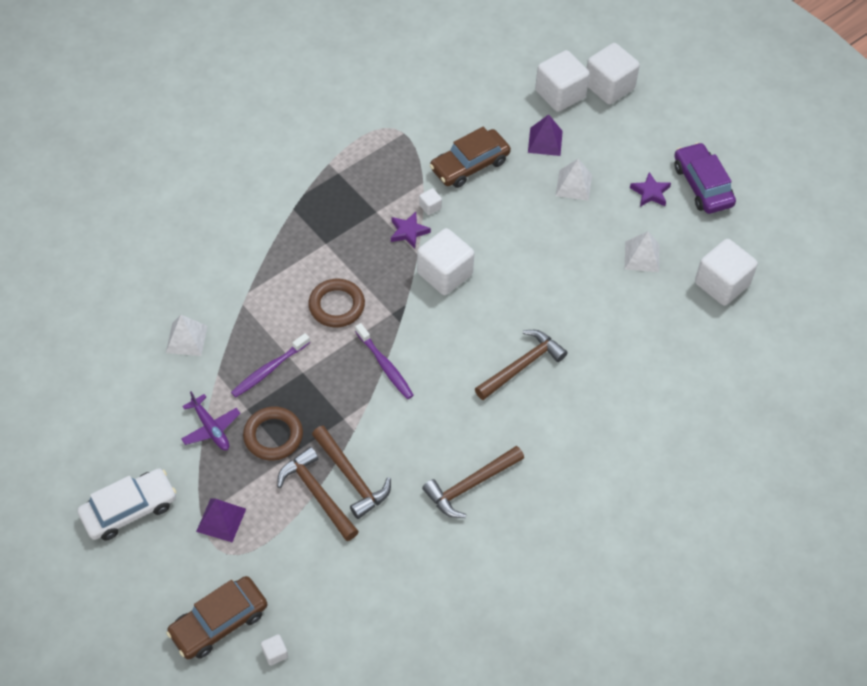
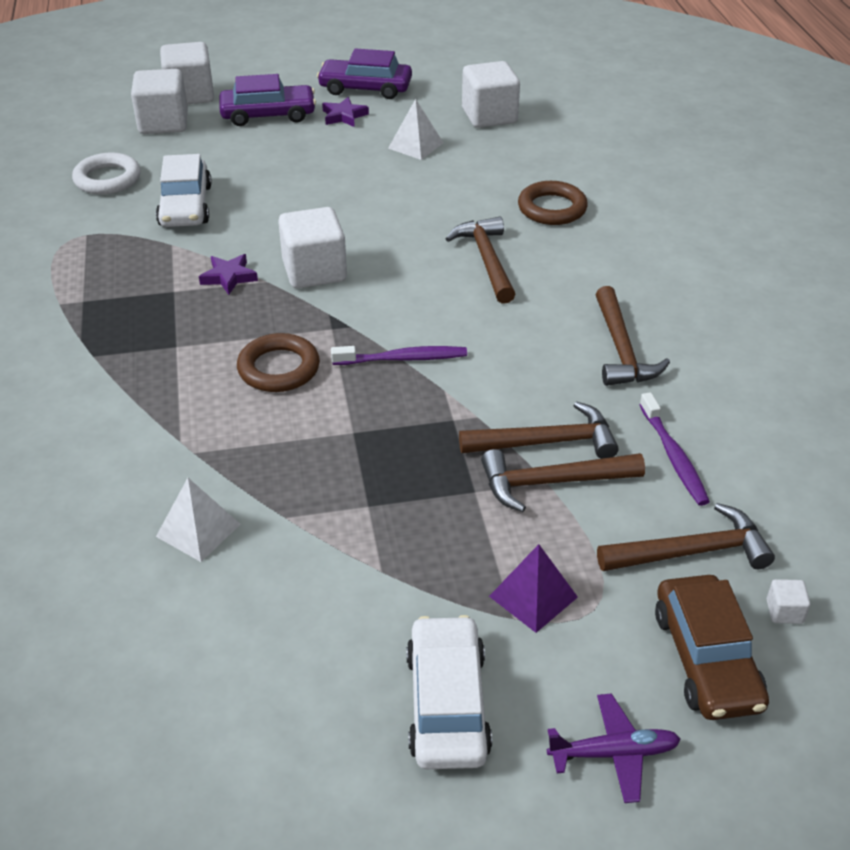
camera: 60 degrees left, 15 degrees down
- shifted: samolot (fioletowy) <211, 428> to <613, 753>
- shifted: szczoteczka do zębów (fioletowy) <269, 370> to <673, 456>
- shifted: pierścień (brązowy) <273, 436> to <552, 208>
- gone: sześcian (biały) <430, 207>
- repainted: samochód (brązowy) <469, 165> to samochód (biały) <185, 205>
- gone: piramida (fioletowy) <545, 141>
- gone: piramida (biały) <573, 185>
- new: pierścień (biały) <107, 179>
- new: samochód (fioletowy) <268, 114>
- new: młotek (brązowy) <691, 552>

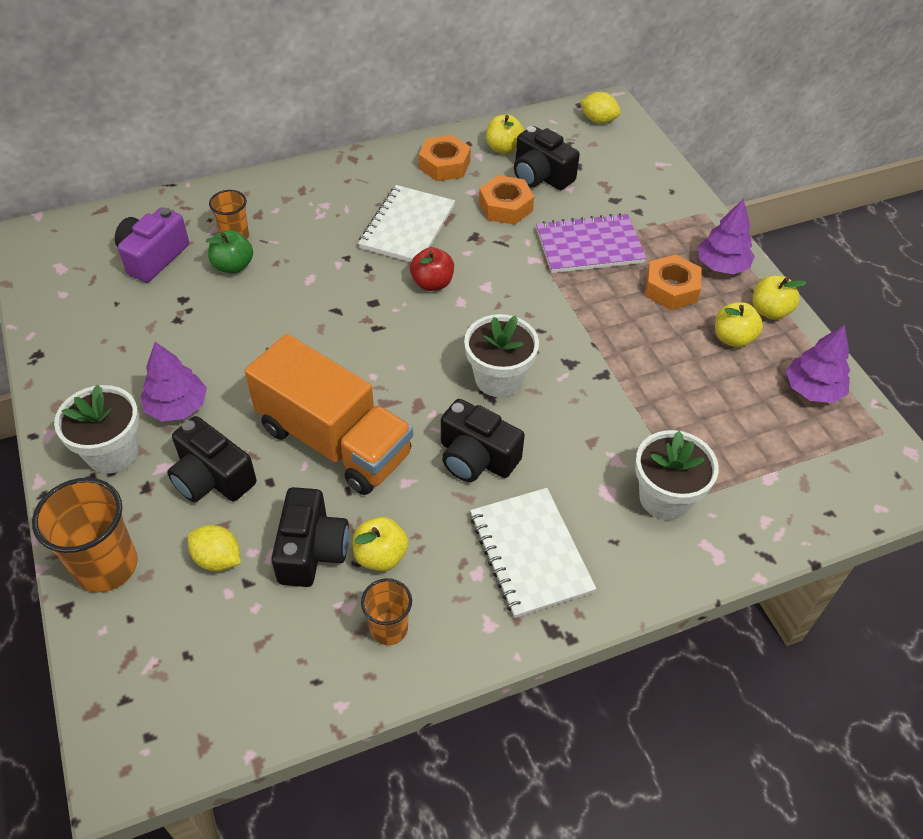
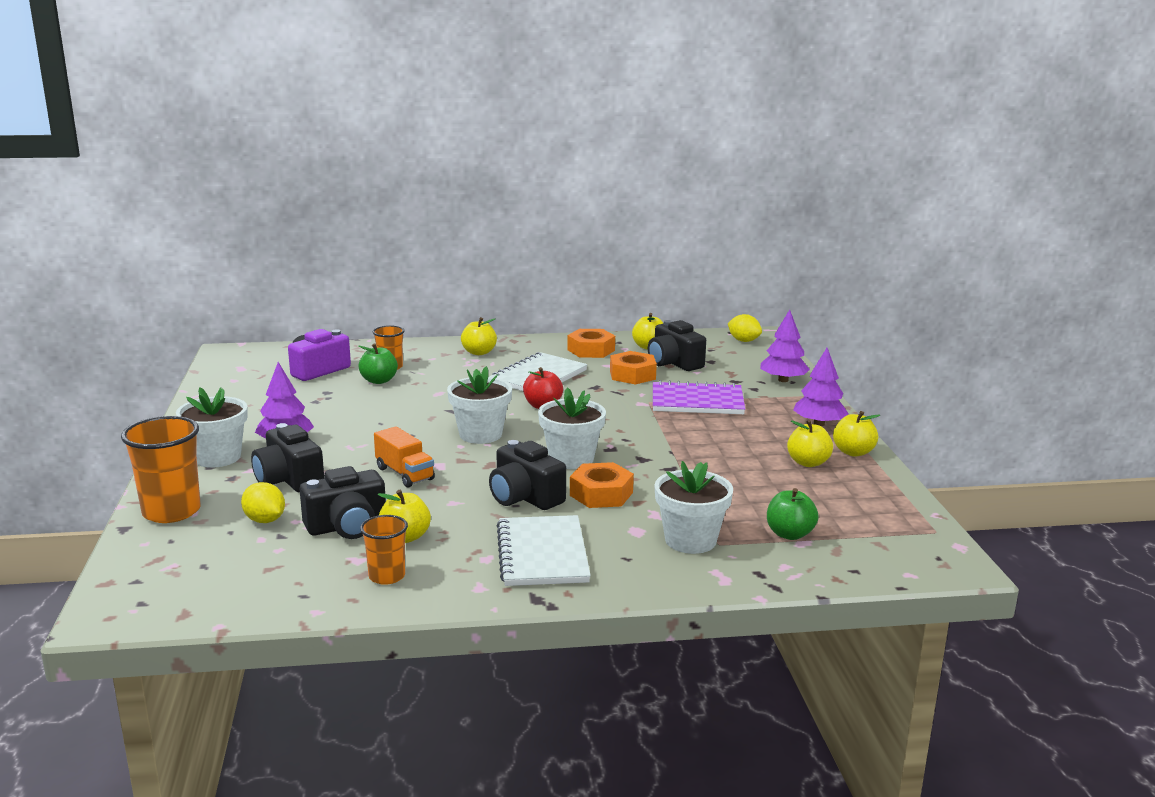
camera: 15 degrees right, 30 degrees down
- scaled: ciężarówka (pomarańczowy) <334, 441> = <404, 474> x0.49
- rotated: aparat fotograficzny (czarny) <312, 550> = <347, 526> 45 degrees clockwise
- shifted: nakrętka (pomarańczowy) <671, 288> to <601, 494>
- shifted: drzewko (fioletowy) <812, 389> to <783, 380>
- new: doniczka (biały) <480, 434>
- new: jabłko (żółty) <479, 352>
- new: jabłko (zielony) <789, 534>

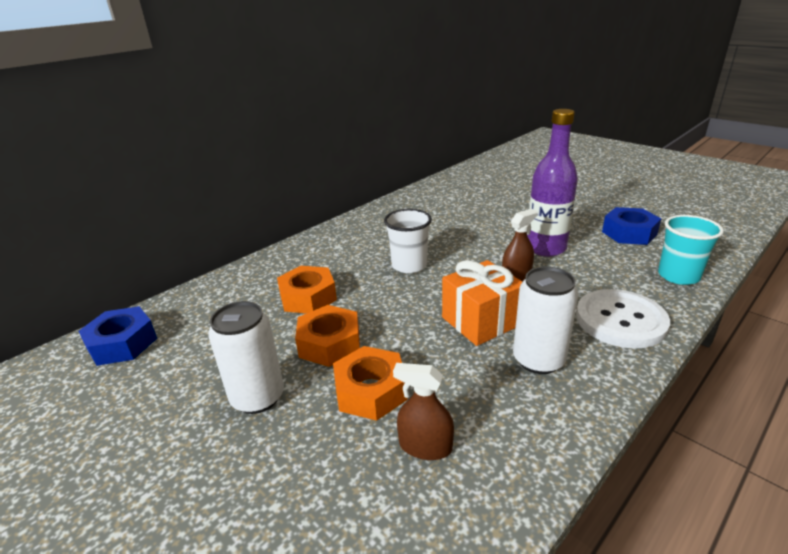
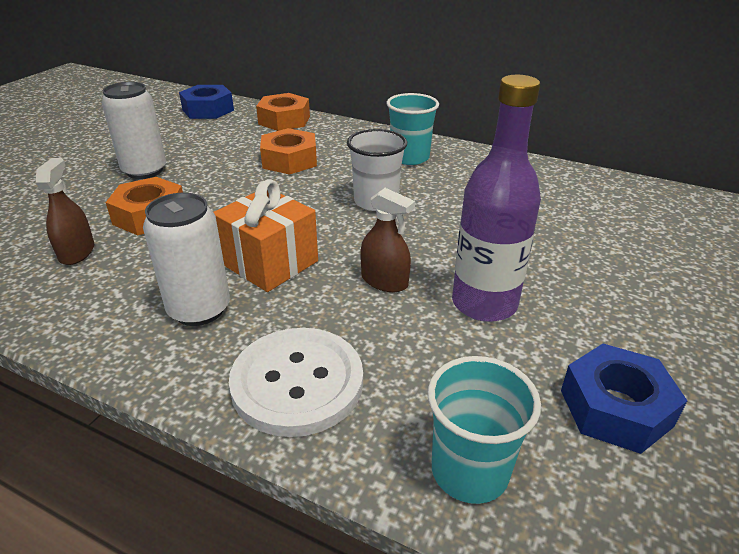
camera: 70 degrees right, 5 degrees up
- shifted: nakrętka (pomarańczowy) <329, 343> to <284, 120>
- new: szklanka (turkusowy) <410, 157>

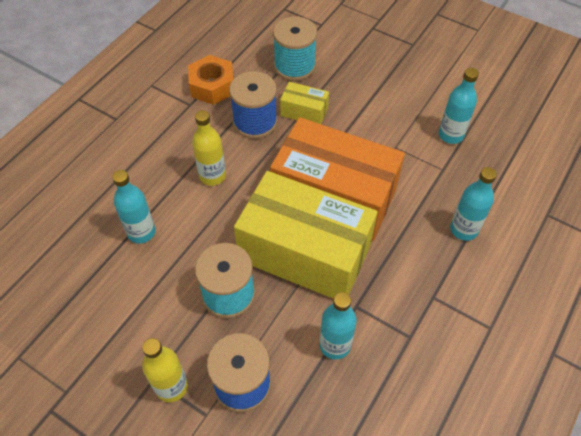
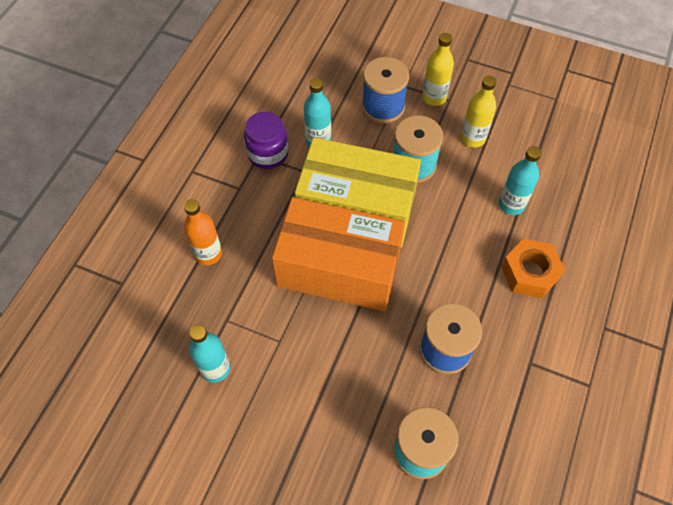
camera: 170 degrees right, 5 degrees up
- shifted: nakrętka (pomarańczowy) <212, 86> to <529, 273>
- shifted: butelka (żółty) <212, 176> to <473, 138>
- gone: pudełko (żółty) <304, 112>
- repainted: butelka (turkusowy) <463, 229> to butelka (pomarańczowy) <208, 254>
- new: słoik (fioletowy) <268, 154>

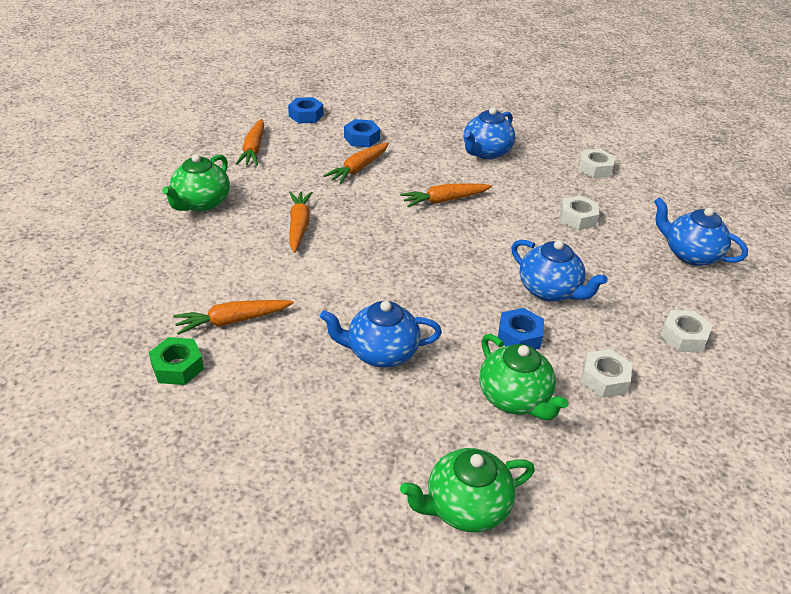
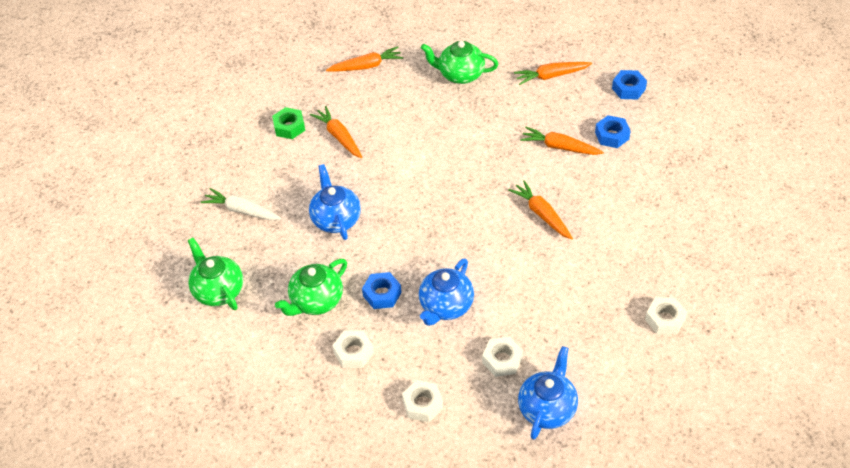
camera: 80 degrees right, 10 degrees up
- shifted: marchewka (pomarańczowy) <299, 226> to <366, 66>
- gone: imbryk (niebieski) <486, 152>
- shifted: nakrętka (biały) <577, 218> to <502, 360>
- new: marchewka (biały) <242, 210>

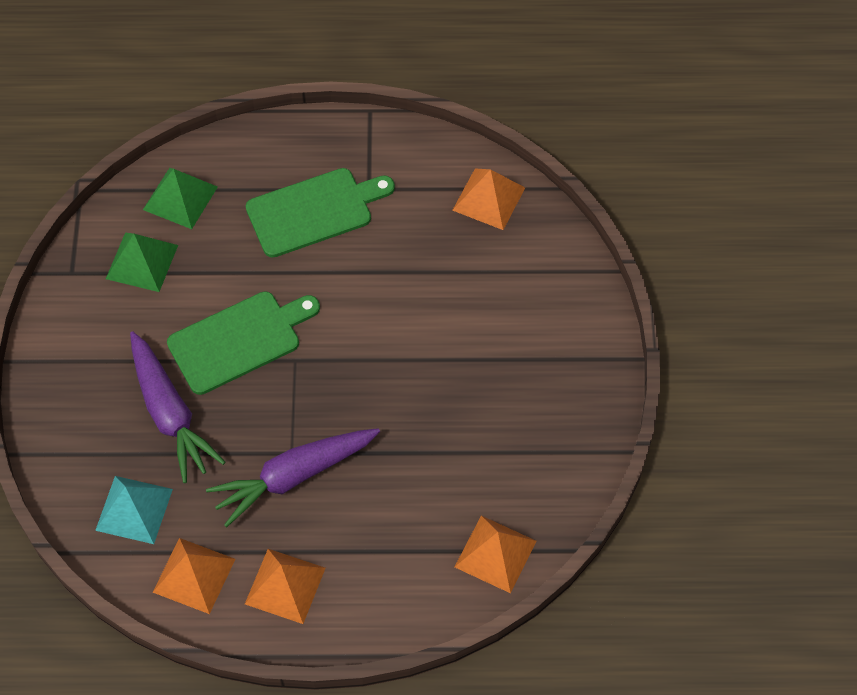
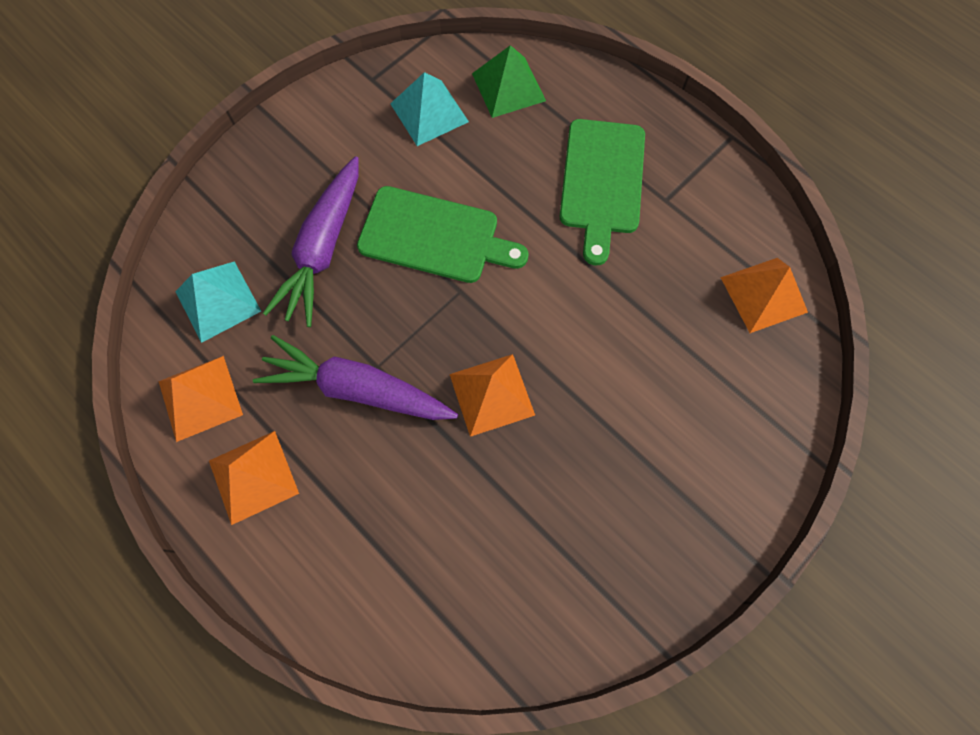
camera: 45 degrees right, 10 degrees up
- repainted: piramida (zielony) <142, 262> to piramida (turkusowy) <429, 112>
- rotated: deska do krojenia (zielony) <314, 211> = <601, 182> 75 degrees clockwise
- shifted: piramida (pomarańczowy) <495, 554> to <491, 394>

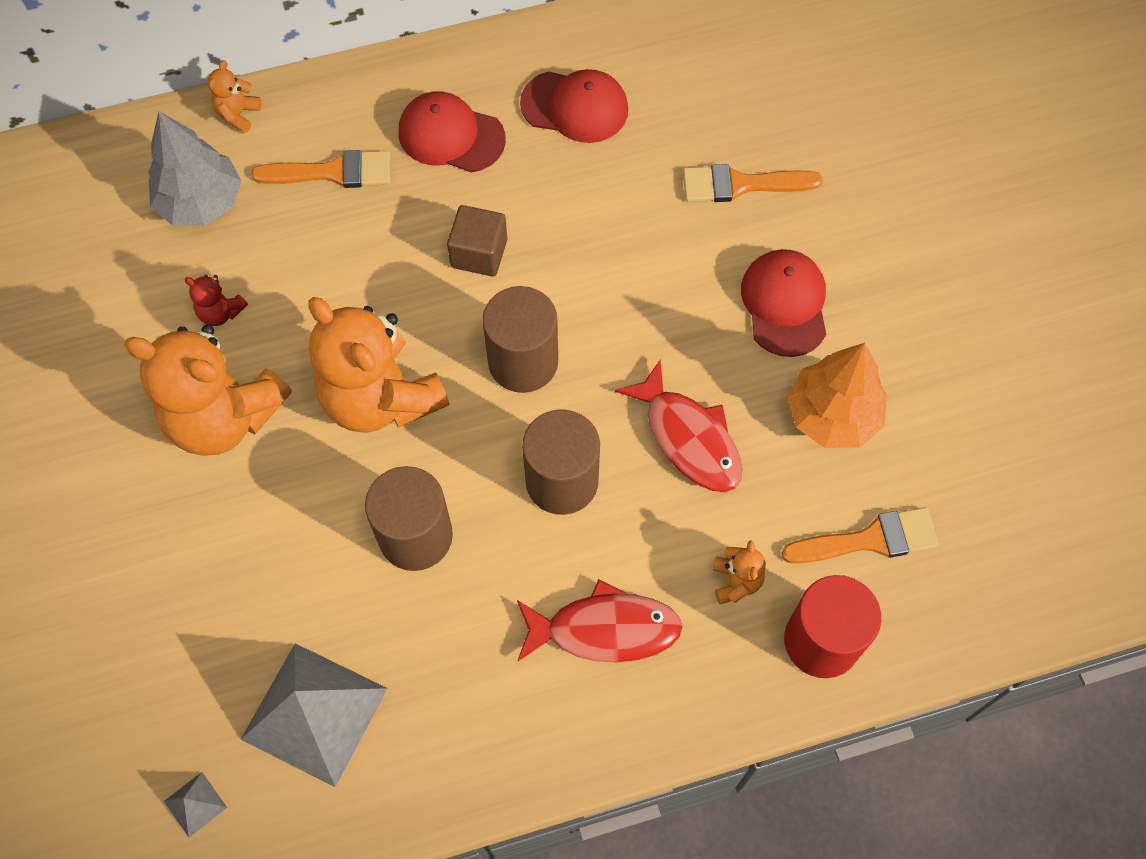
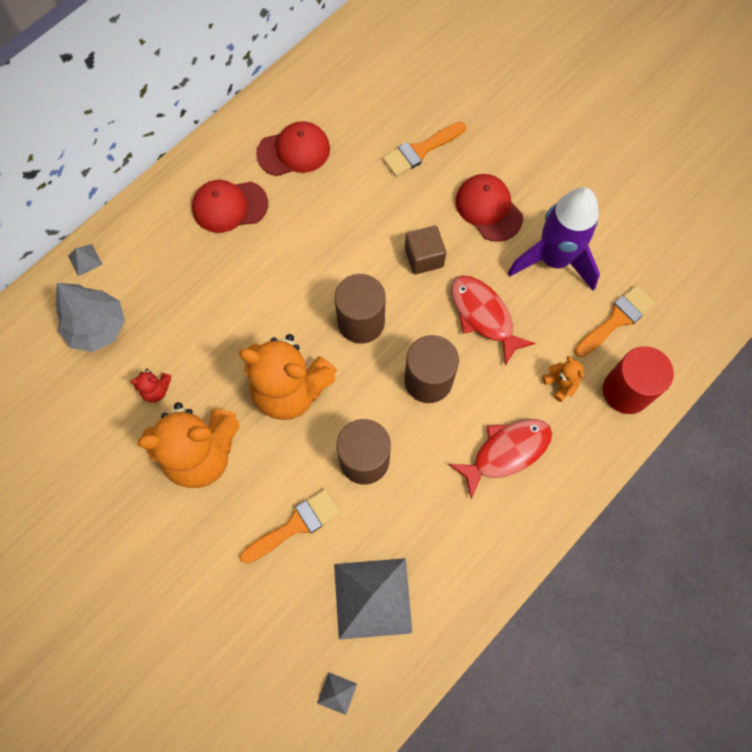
camera: 30 degrees left, 5 degrees up
- swapped: miś (pomarańczowy) <238, 114> to piramida (szary) <85, 260>
- shifted: pędzel (pomarańczowy) <333, 172> to <295, 525>
- shifted: sześcian (brązowy) <479, 253> to <424, 257>
- rotated: ryba (czerwony) <688, 438> = <483, 316> 150 degrees counterclockwise
- swapped: drzewko (pomarańczowy) <832, 415> to rakieta (fioletowy) <554, 260>

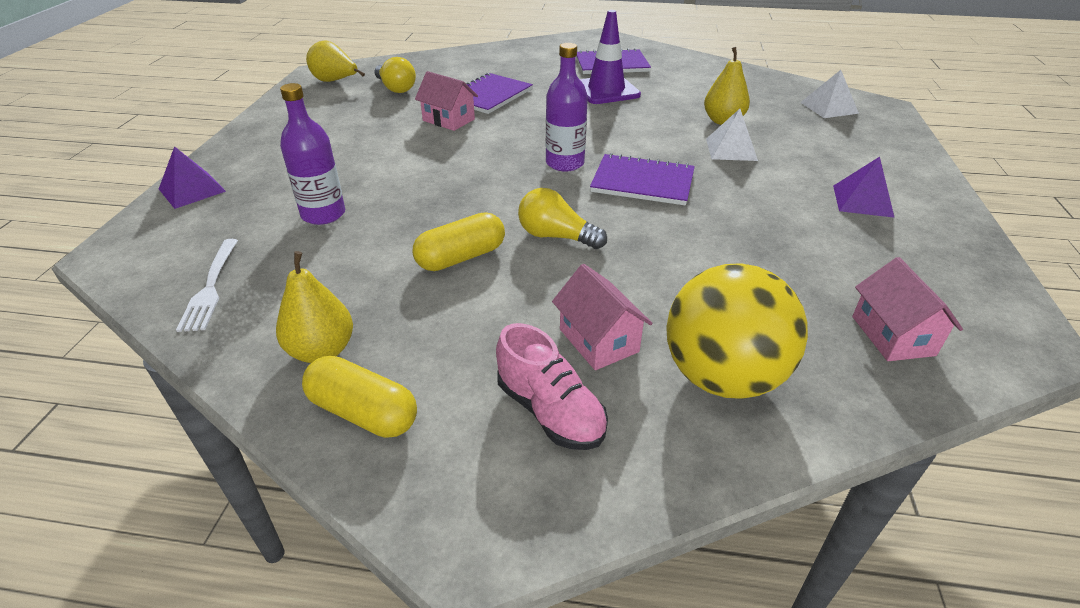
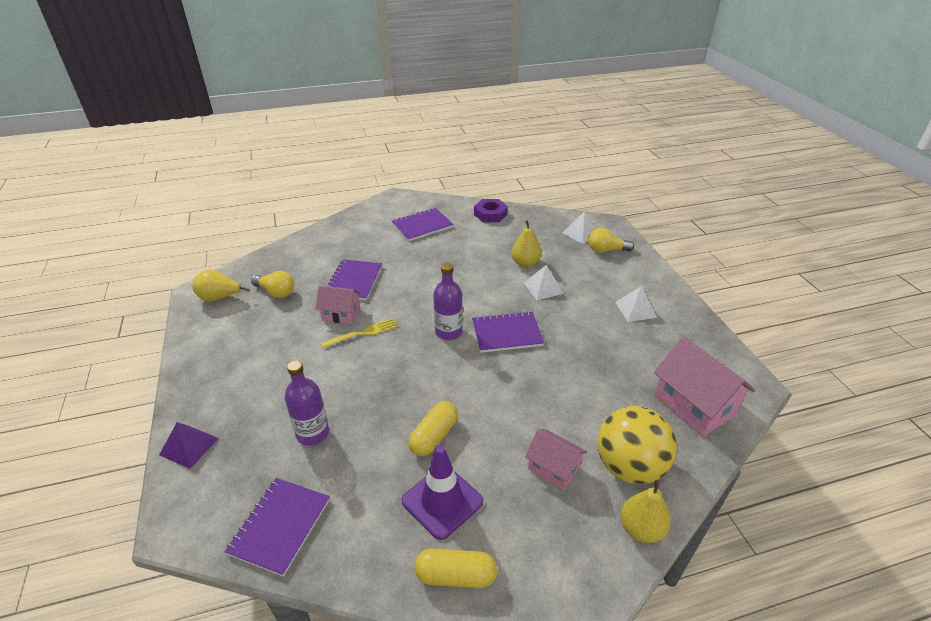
camera: 25 degrees left, 0 degrees up
- swapped: widelec (biały) <211, 287> to zeszyt (fioletowy) <280, 526>
- shifted: gruszka (żółty) <322, 351> to <641, 529>
- gone: but (różowy) <550, 411>
- shifted: żarówka (żółty) <556, 236> to <606, 250>
- shifted: pachołek (fioletowy) <606, 90> to <442, 501>
- repainted: piramida (fioletowy) <862, 201> to piramida (biały) <635, 309>
- scaled: domek (różowy) <892, 335> = <694, 405> x1.67
- new: widelec (żółty) <363, 333>
- new: nakrętka (fioletowy) <490, 214>

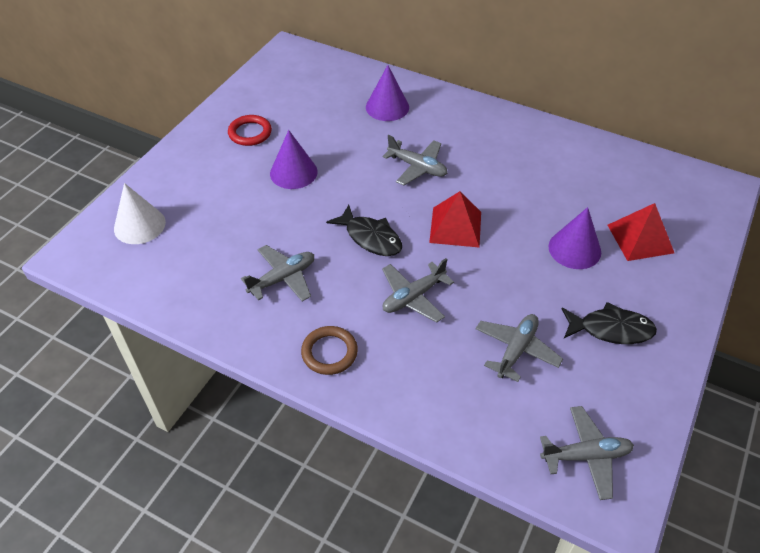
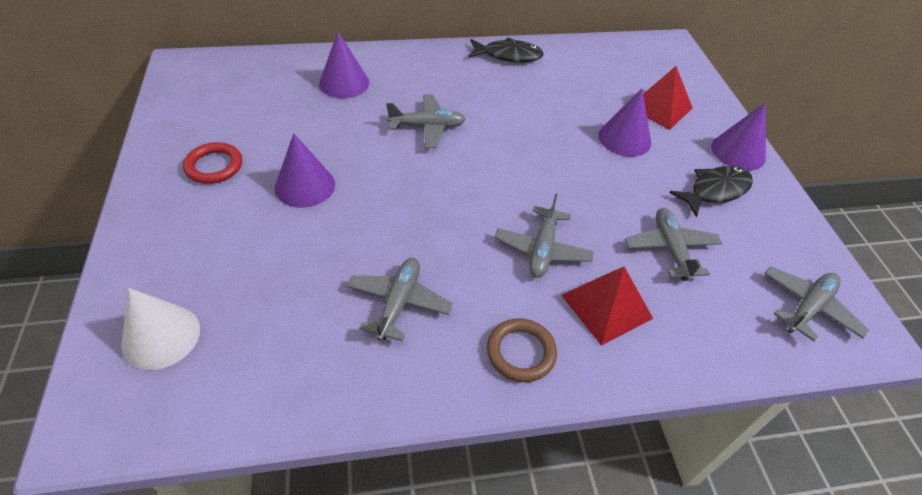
camera: 40 degrees left, 0 degrees up
- shifted: ryba (czarny) <370, 237> to <508, 56>
- shifted: piramida (czerwony) <455, 227> to <606, 306>
- new: stożek (fioletowy) <738, 152>

